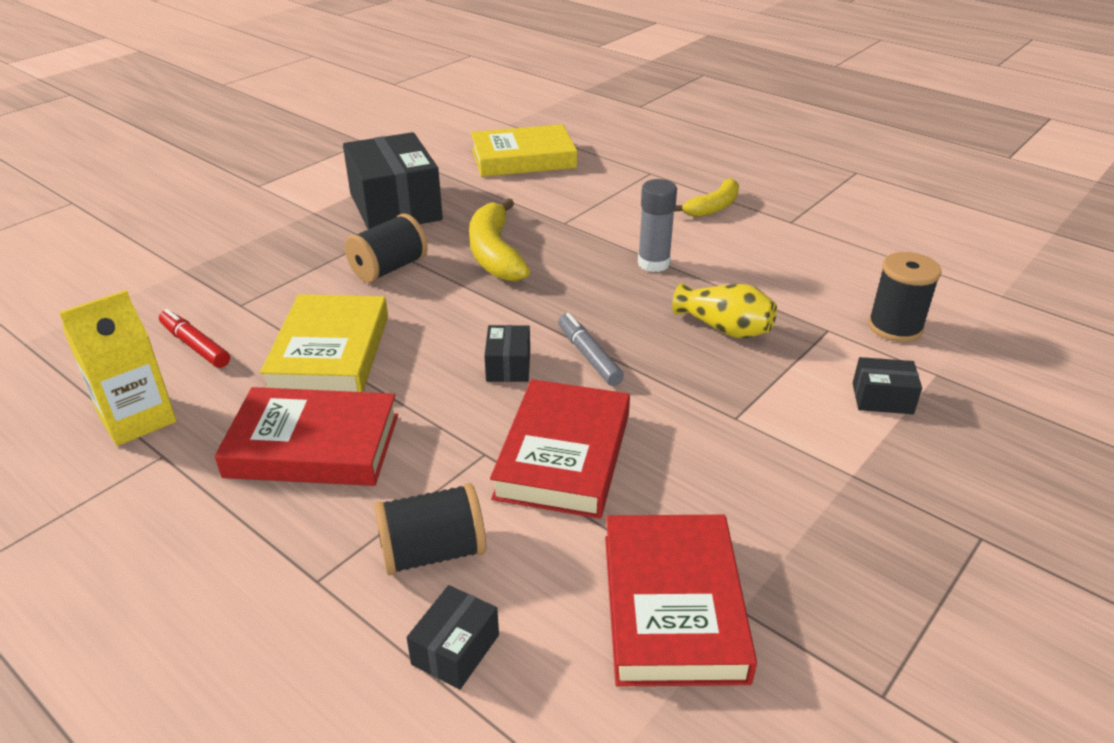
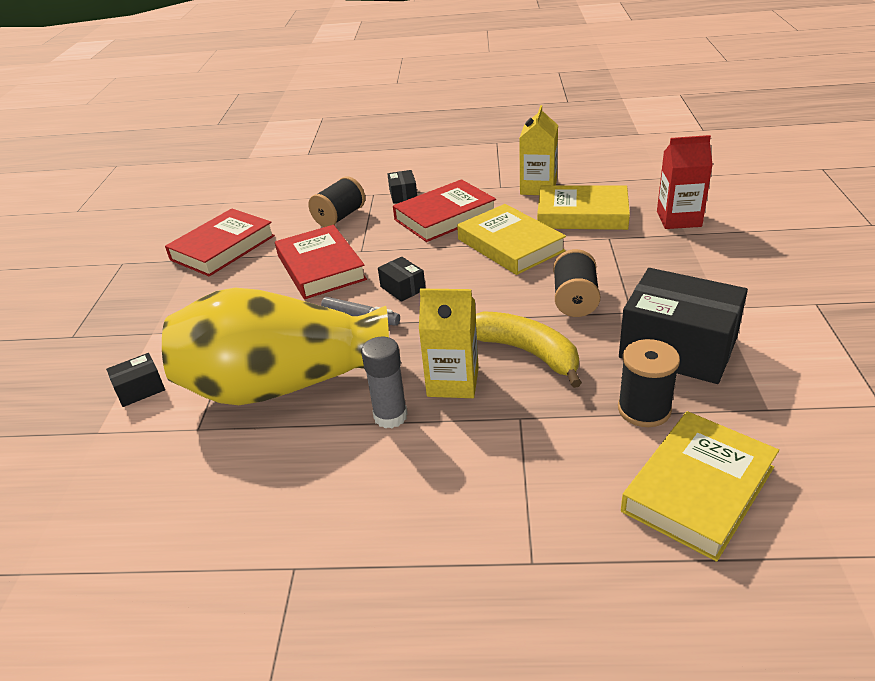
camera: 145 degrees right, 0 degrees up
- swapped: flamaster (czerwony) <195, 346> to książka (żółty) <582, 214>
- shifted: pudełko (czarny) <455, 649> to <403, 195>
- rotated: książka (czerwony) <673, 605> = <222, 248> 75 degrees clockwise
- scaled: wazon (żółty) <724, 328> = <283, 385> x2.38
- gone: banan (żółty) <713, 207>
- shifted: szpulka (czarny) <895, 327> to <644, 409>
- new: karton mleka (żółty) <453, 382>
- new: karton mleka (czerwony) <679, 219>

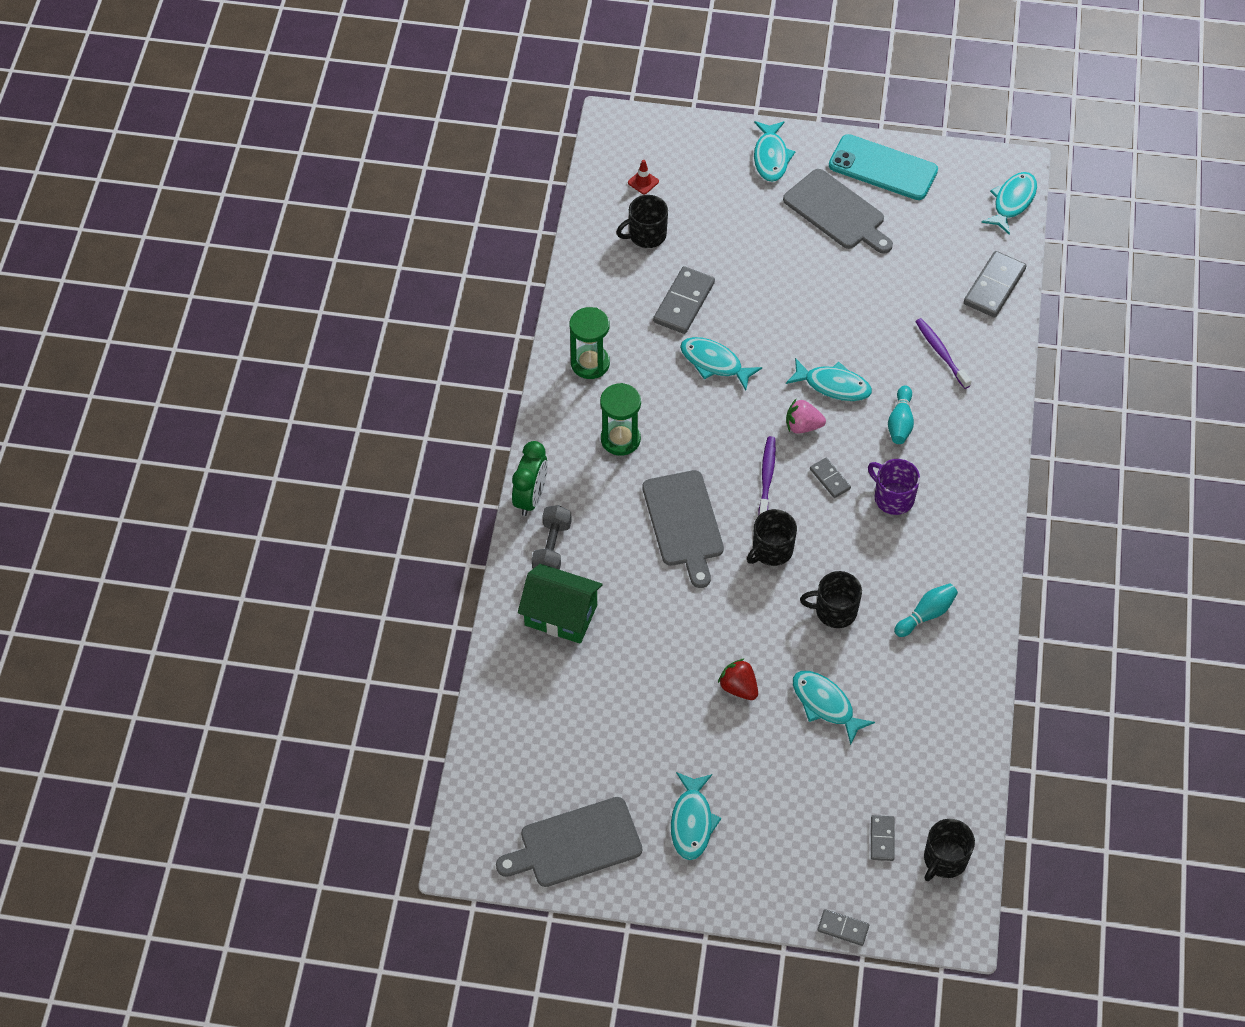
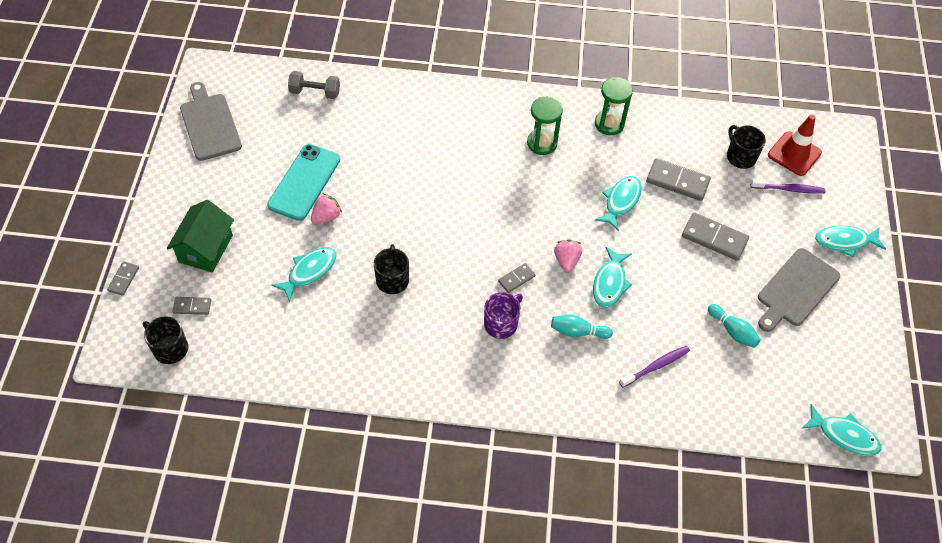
camera: 85 degrees right, 0 degrees up
- gone: budzik (zielony) <531, 498>
- shifted: domek (zielony) <561, 615> to <206, 248>
- shifted: hantel (szary) <552, 548> to <315, 92>
- scaled: pachołek (czerwony) <643, 182> = <794, 154> x2.14
- gone: deska do krojenia (szary) <683, 523>
- gone: ryba (turkusowy) <692, 822>
- repainted: truskawka (czerwony) <738, 687> to truskawka (różowy) <326, 216>
- gone: kubek (czarny) <771, 550>
- shifted: szczoteczka do zębów (fioletowy) <767, 476> to <789, 189>
- shifted: telefon (turkusowy) <883, 168> to <304, 182>
- shifted: kręgiel (turkusowy) <926, 614> to <732, 331>
- shifted: kostka domina (szary) <994, 286> to <714, 238>

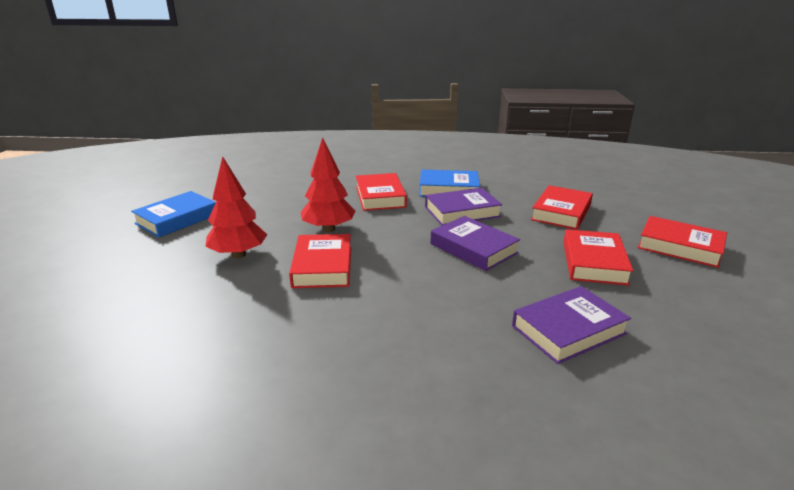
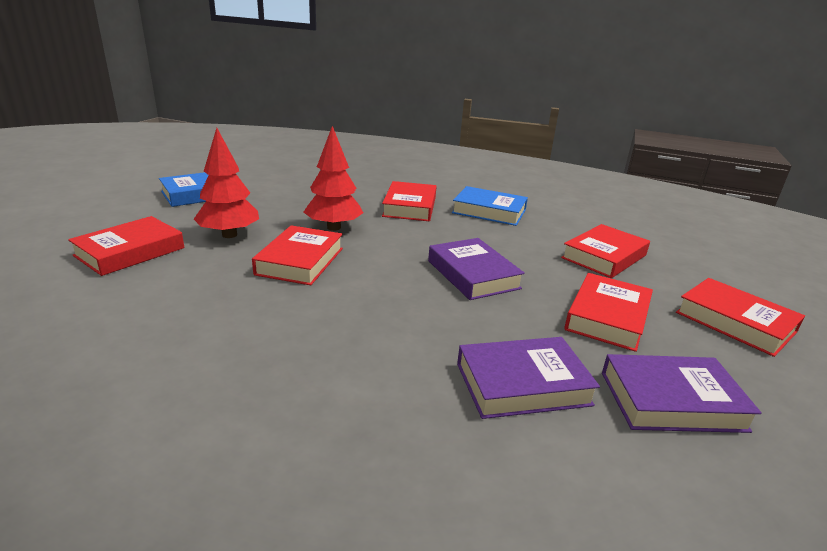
camera: 15 degrees right, 0 degrees up
- shifted: książka (fioletowy) <462, 212> to <671, 401>
- new: książka (czerwony) <130, 252>

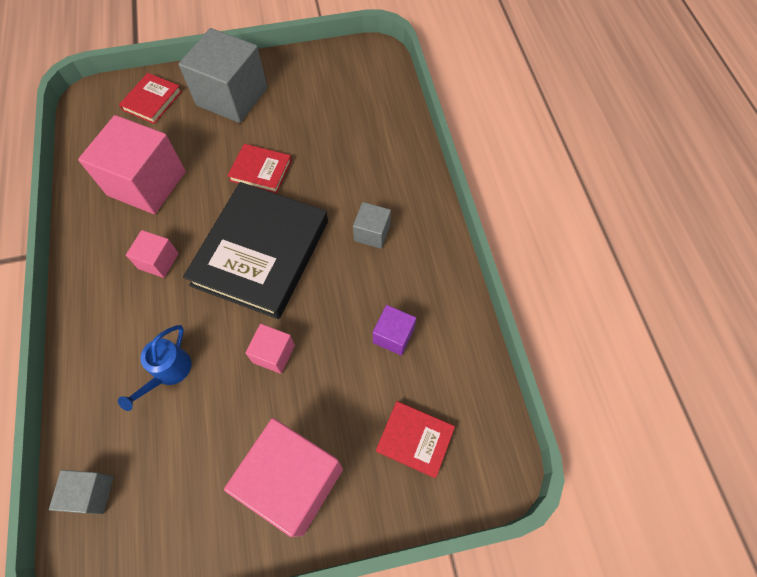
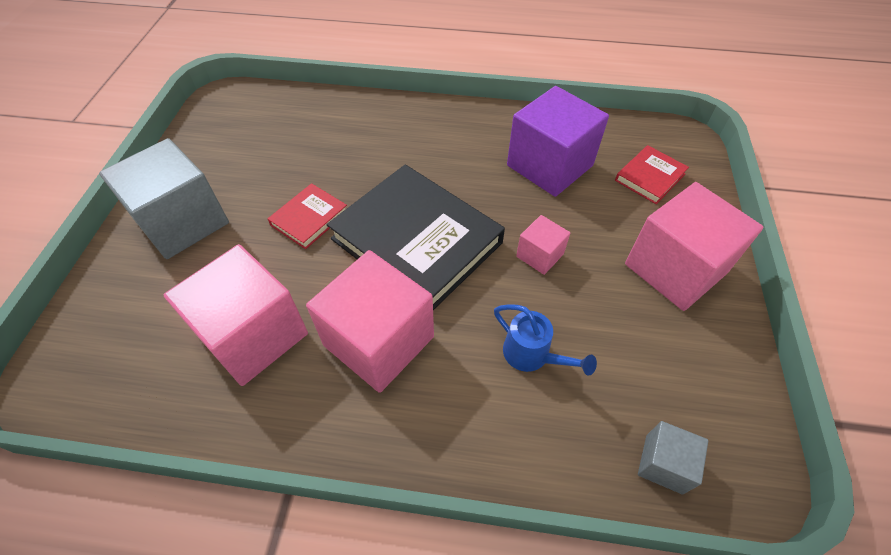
camera: 70 degrees left, 10 degrees down
- gone: książka (czerwony) <152, 101>
- scaled: sześcian (różowy) <158, 261> = <379, 341> x2.05
- gone: sześcian (szary) <372, 233>
- scaled: sześcian (fioletowy) <393, 335> = <549, 165> x2.05

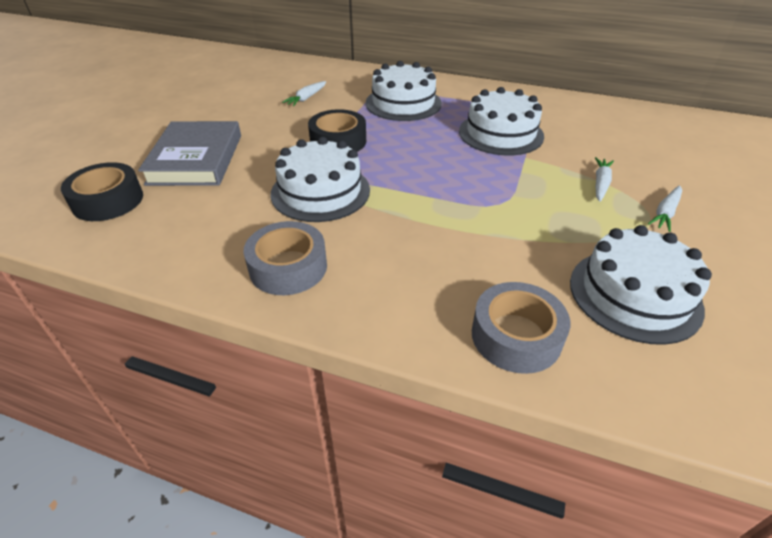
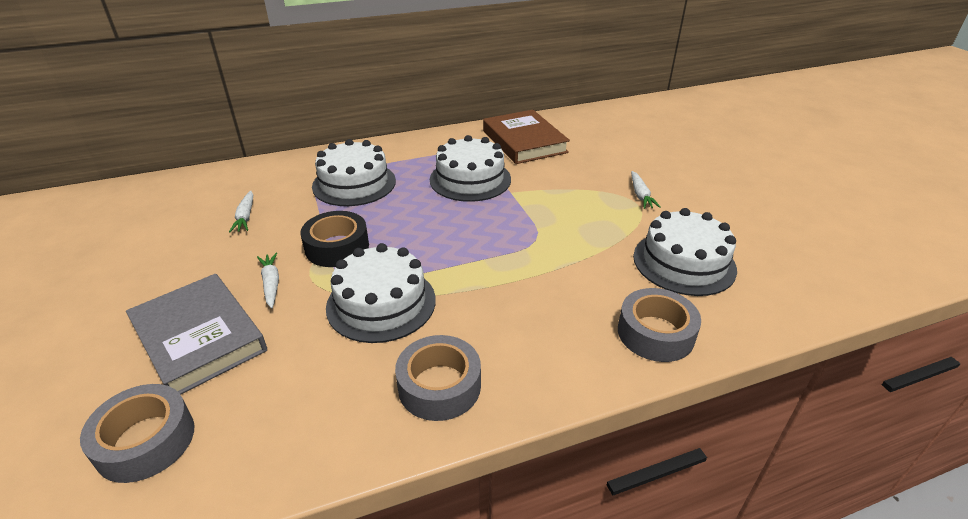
camera: 40 degrees left, 5 degrees down
- repainted: taśma klejąca (czarny) <108, 201> to taśma klejąca (szary) <145, 441>
- shifted: marchewka (biały) <600, 184> to <271, 284>
- new: książka (brązowy) <524, 141>

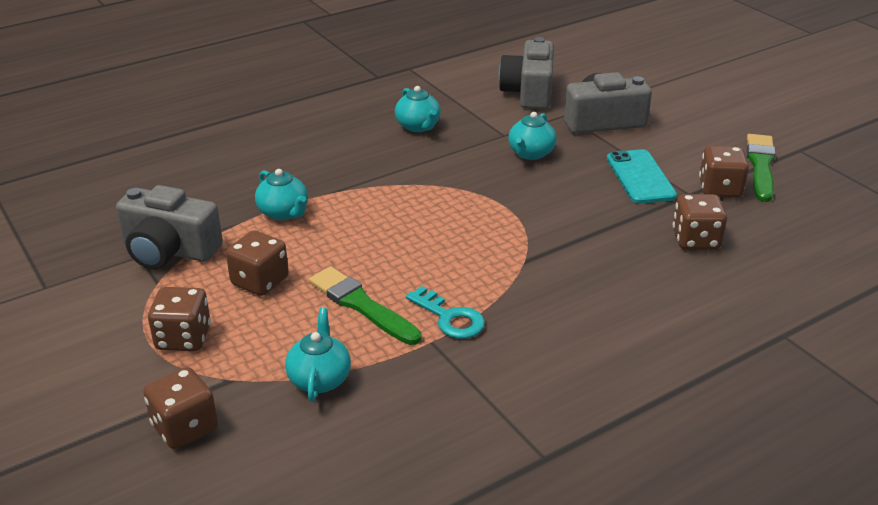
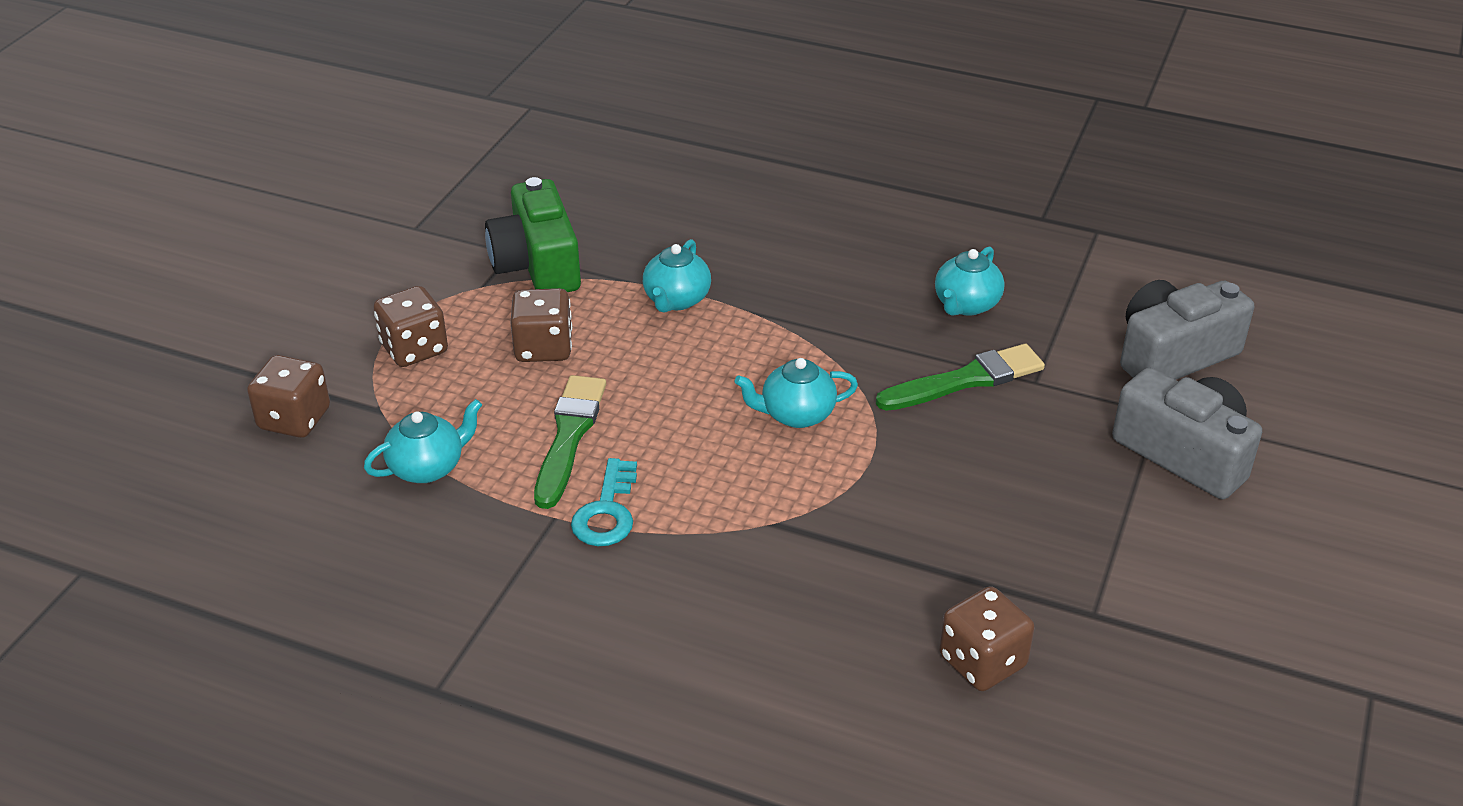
camera: 55 degrees right, 5 degrees up
- repainted: aparat fotograficzny (szary) <169, 250> to aparat fotograficzny (zielony) <537, 264>
- shifted: imbryk (turkusowy) <531, 153> to <796, 414>
- gone: telefon (turkusowy) <640, 177>
- gone: kostka do gry (brązowy) <720, 189>
- shifted: pędzel (zielony) <761, 166> to <966, 380>

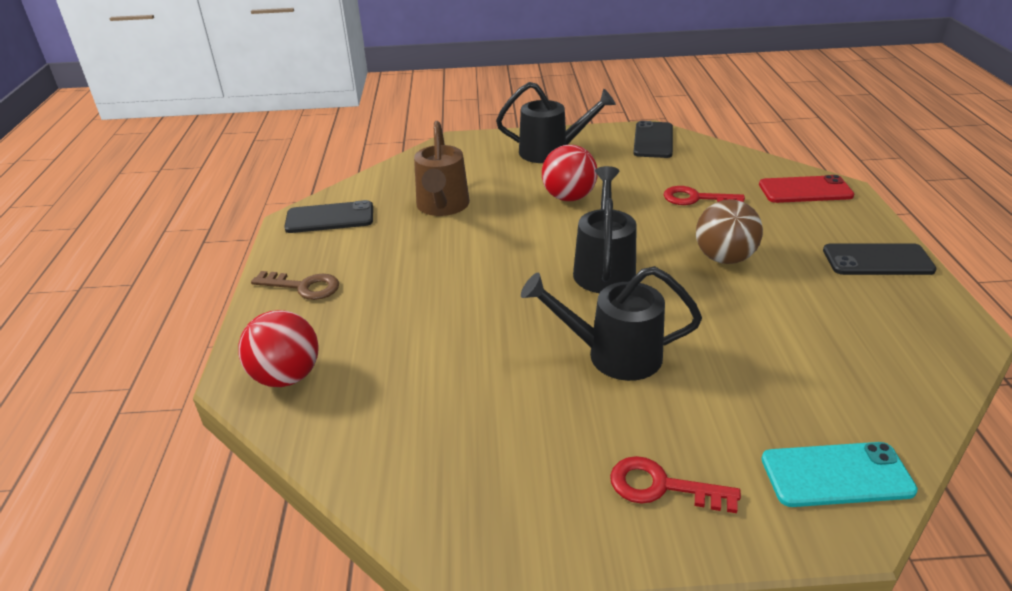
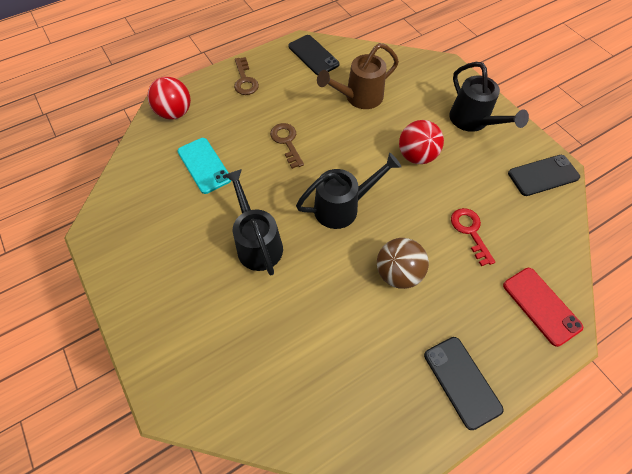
camera: 60 degrees right, 25 degrees up
- gone: klucz (czerwony) <662, 487>
- shifted: telefon (turkusowy) <836, 475> to <204, 165>
- new: klucz (brązowy) <287, 142>

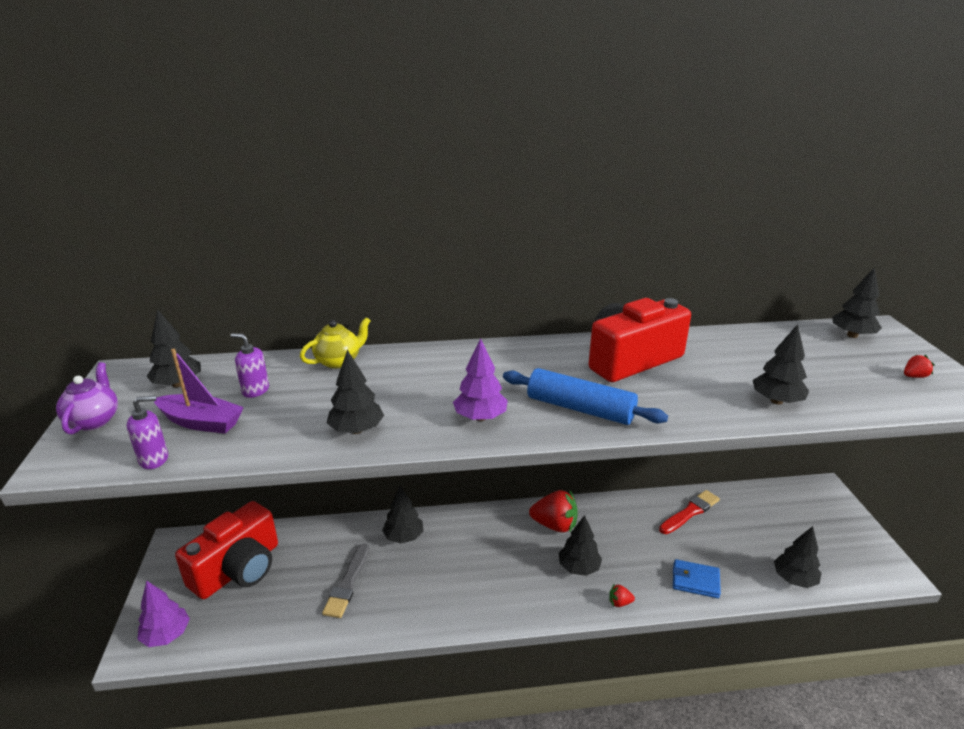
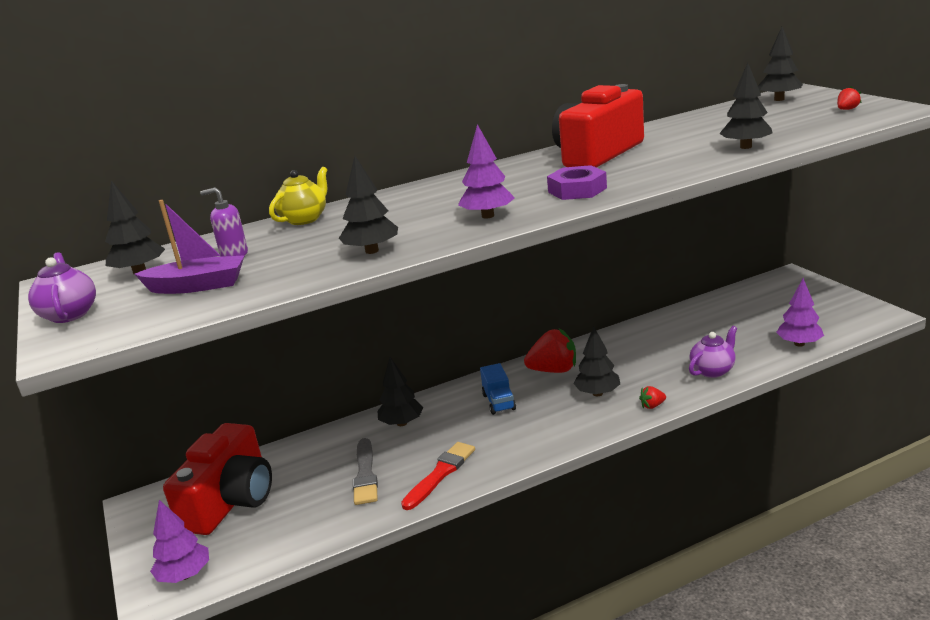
camera: 15 degrees left, 5 degrees down
- gone: dozownik mydła (fioletowy) <154, 459>
- swapped: wałek do ciasta (niebieski) <580, 409> to nakrętka (fioletowy) <577, 190>
- shifted: pędzel (czerwony) <690, 512> to <440, 474>
- swapped: portfel (niebieski) <695, 581> to imbryk (fioletowy) <713, 370>
- repainted: drzewko (czarny) <794, 579> to drzewko (fioletowy) <799, 344>
- new: ciężarówka (niebieski) <499, 402>

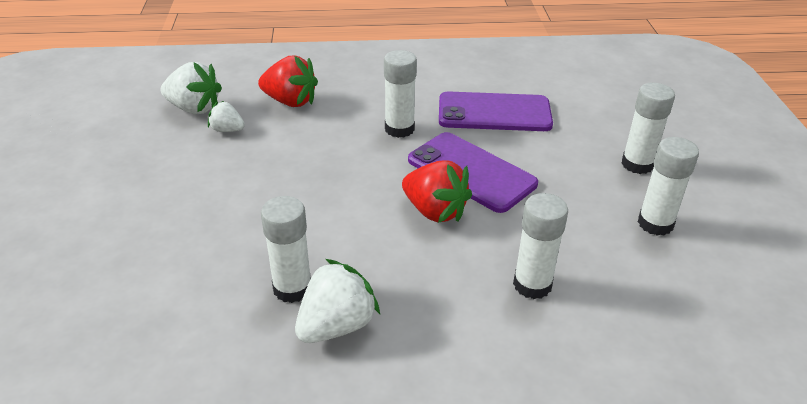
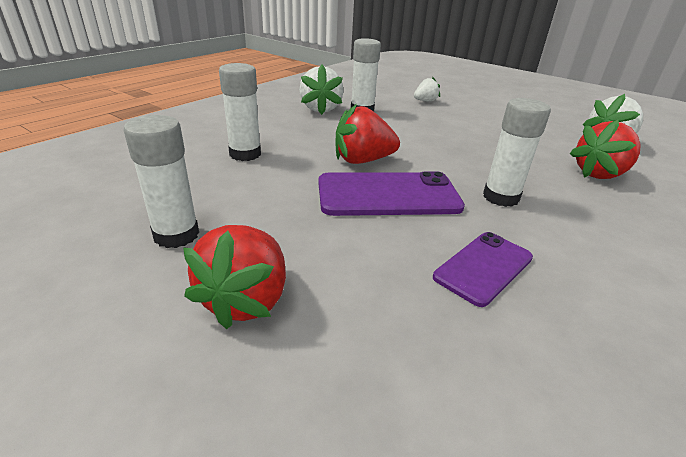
camera: 130 degrees right, 5 degrees down
- shifted: truskawka (biały) <227, 130> to <425, 101>
- scaled: telefon (fioletowy) <494, 113> = <483, 267> x0.63
- swapped: klej w sztyfcie (biały) <637, 164> to truskawka (czerwony) <246, 300>

